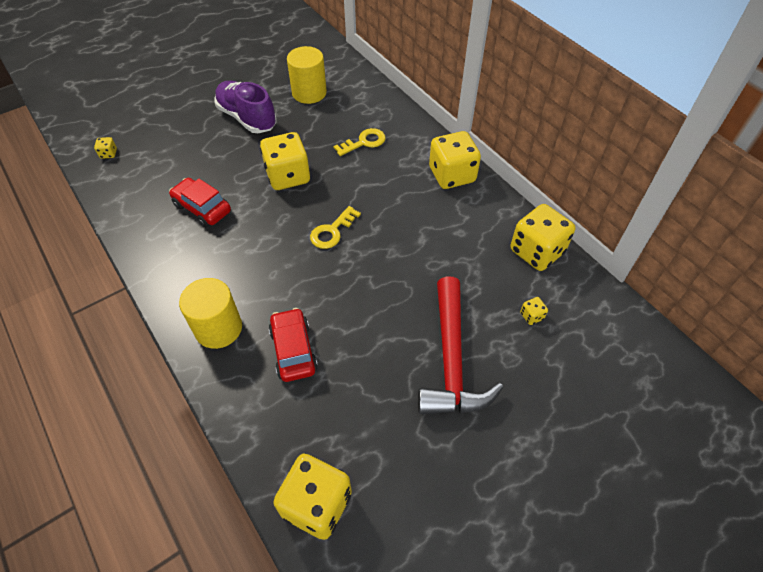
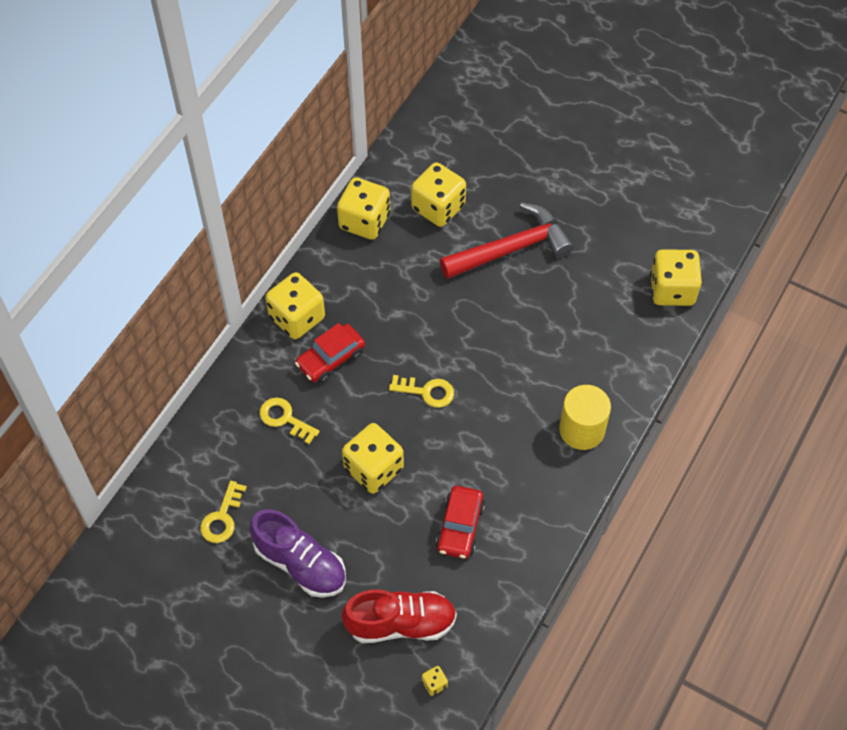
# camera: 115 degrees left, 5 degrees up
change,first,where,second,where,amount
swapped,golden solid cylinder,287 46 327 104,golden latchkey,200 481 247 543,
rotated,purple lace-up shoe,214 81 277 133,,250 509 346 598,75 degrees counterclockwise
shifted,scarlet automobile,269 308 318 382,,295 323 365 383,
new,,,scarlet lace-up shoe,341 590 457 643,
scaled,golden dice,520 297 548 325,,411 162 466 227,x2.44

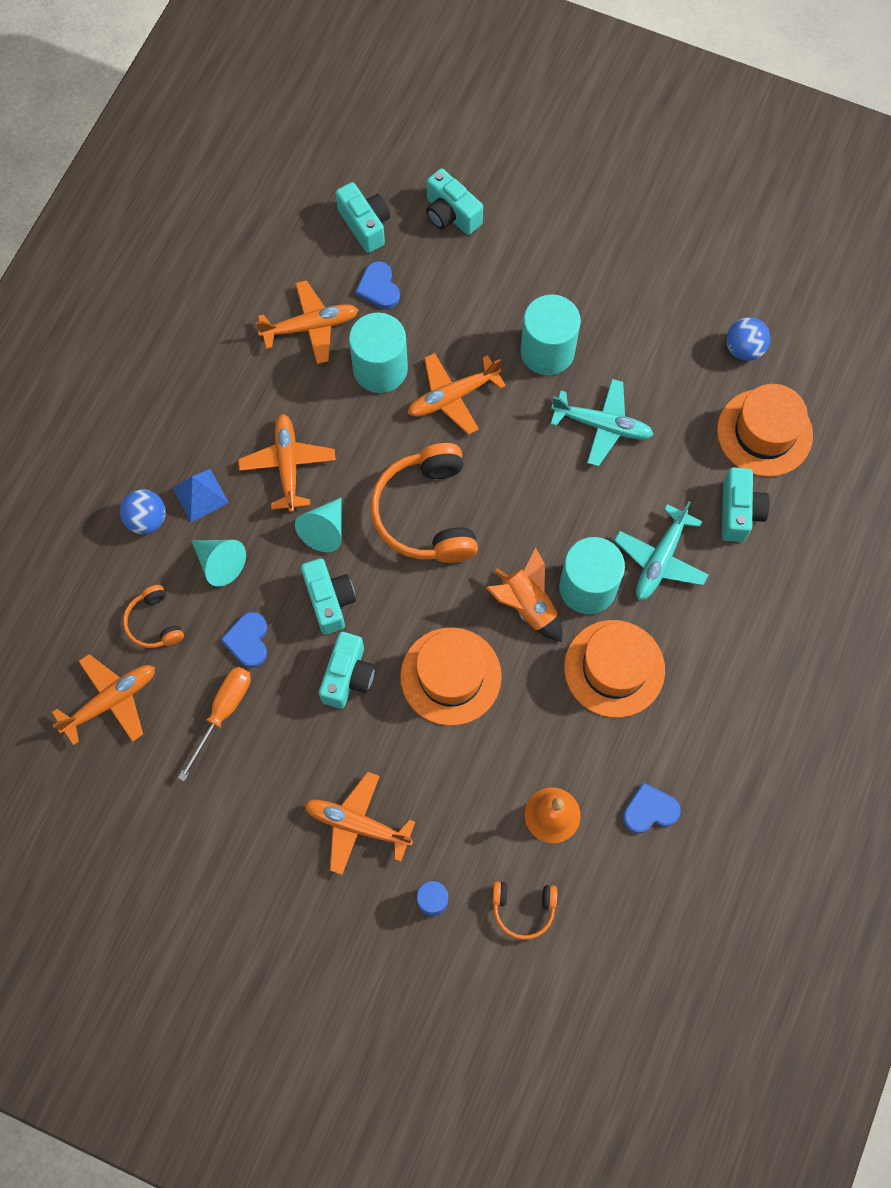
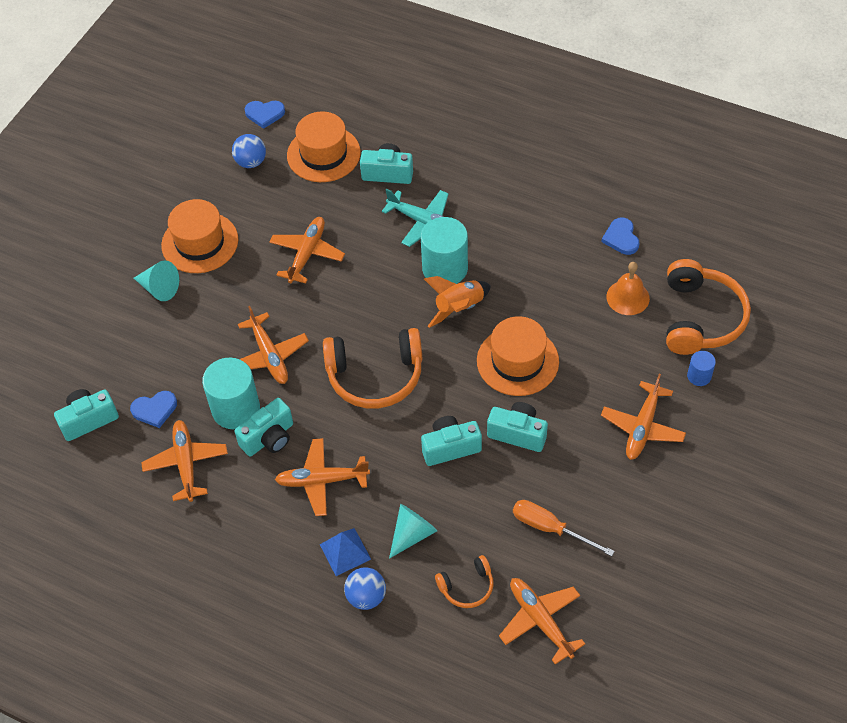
# camera: 85 degrees left, 15 degrees down
change,first,where,second,where,amount
shifted,teal cone,295 498 341 552,,134 260 179 301,
shifted,bright orange tall hat,564 620 665 718,,161 199 238 273,
shifted,teal camera,426 168 483 235,,235 398 293 456,
shifted,royal blue love heart,220 612 267 668,,245 101 285 129,
repainted,teal plane,550 379 654 466,bright orange plane,269 217 345 283,
scaled,bright orange headphones,492 882 557 940,,666 259 751 355,x1.97
gone,teal solid cylinder,520 295 581 375,,,

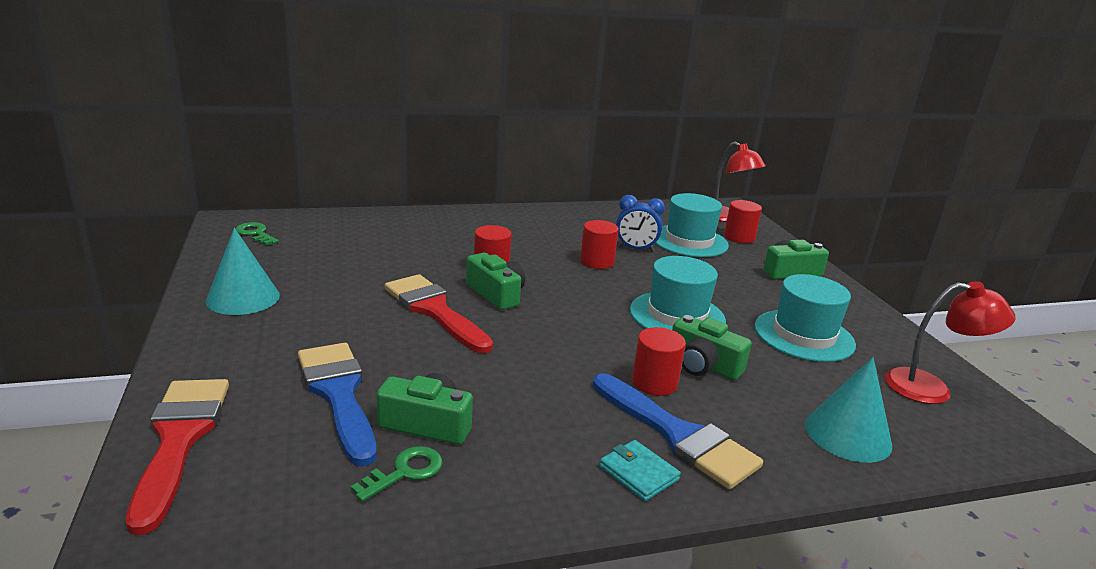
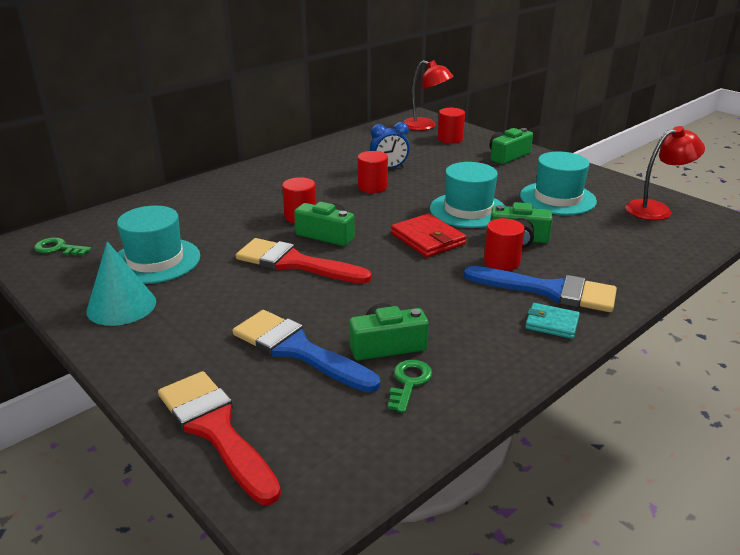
# camera: 25 degrees left, 5 degrees up
change,first,where,second,where,amount
shifted,teal tall hat,655 193 729 257,,117 206 200 284,
new,,,scarlet billfold,391 213 466 257,
gone,teal cone,805 357 892 463,,,

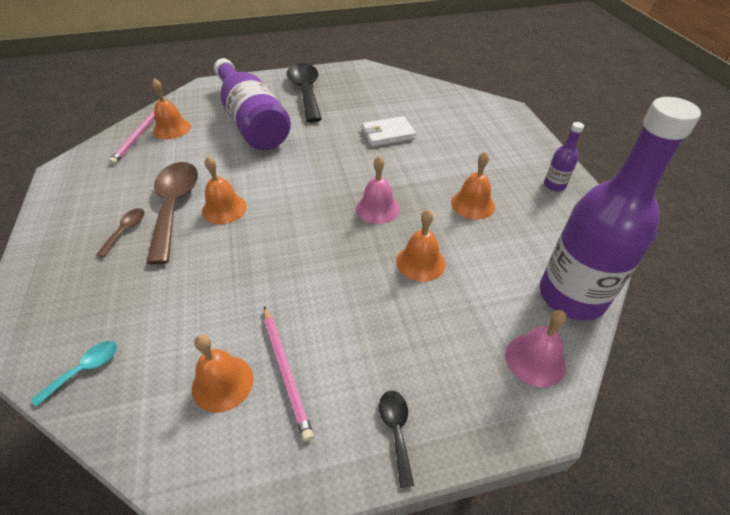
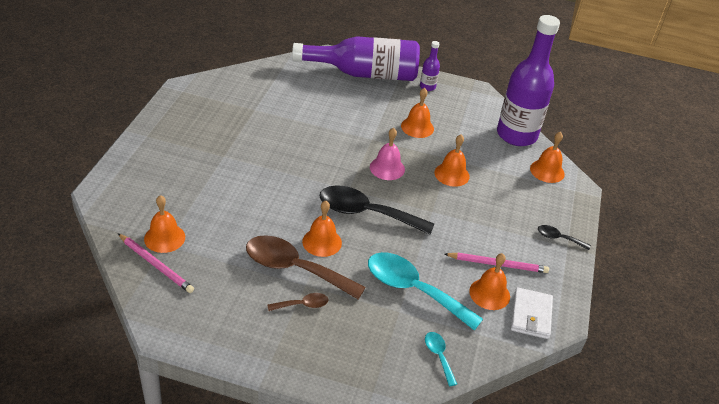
# camera: 65 degrees left, 5 degrees down
change,first,where,second,where,amount
rotated,russet tablespoon,96 208 145 257,,267 293 328 311,120 degrees clockwise
shifted,purple drink bottle,214 58 291 150,,292 36 420 81,
shifted,black tablespoon,287 63 322 122,,319 185 434 235,
new,,,teal tablespoon,368 252 483 331,
shifted,white billfold,362 116 416 147,,511 287 553 339,
repainted,rosy hand bell,506 310 567 387,bright orange hand bell,530 132 565 183,

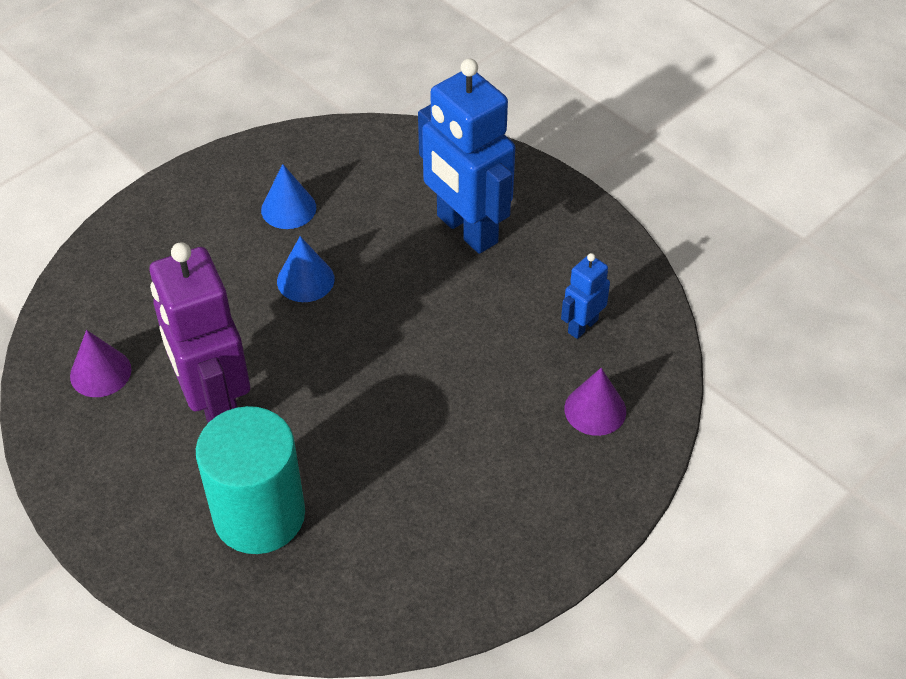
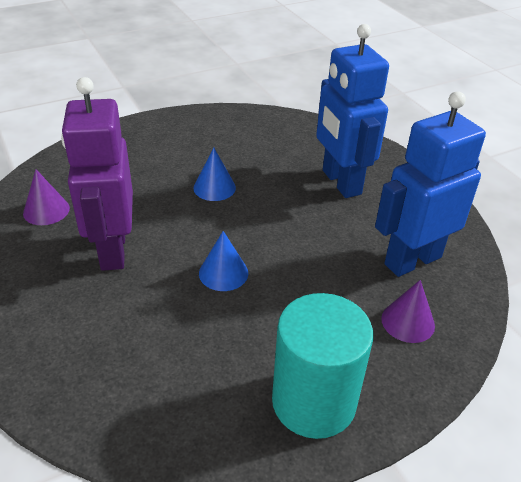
# camera: 15 degrees right, 10 degrees down
change,first,where,second,where,amount
shifted,royal blue cone,261 164 316 229,,199 231 248 291,
shifted,teal solid cylinder,196 406 305 554,,272 293 373 439,
scaled,royal blue robot,561 253 610 339,,375 91 486 277,x2.13

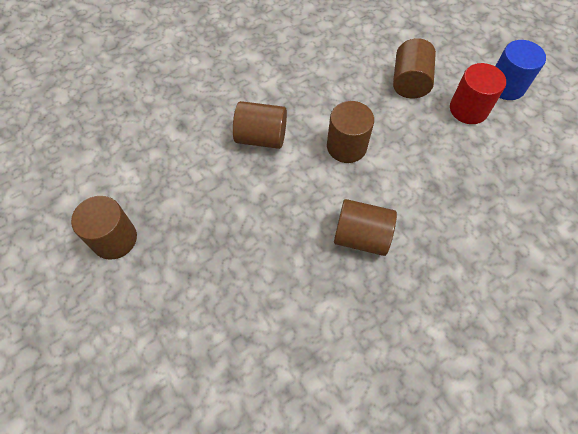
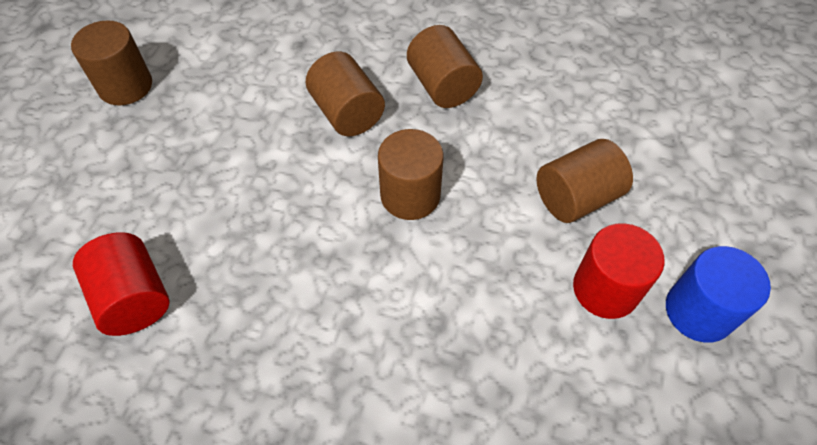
# camera: 50 degrees right, 5 degrees down
change,first,where,second,where,amount
new,,,scarlet solid cylinder,73 232 170 336,
shifted,russet solid cylinder,334 199 397 256,,407 25 483 108,

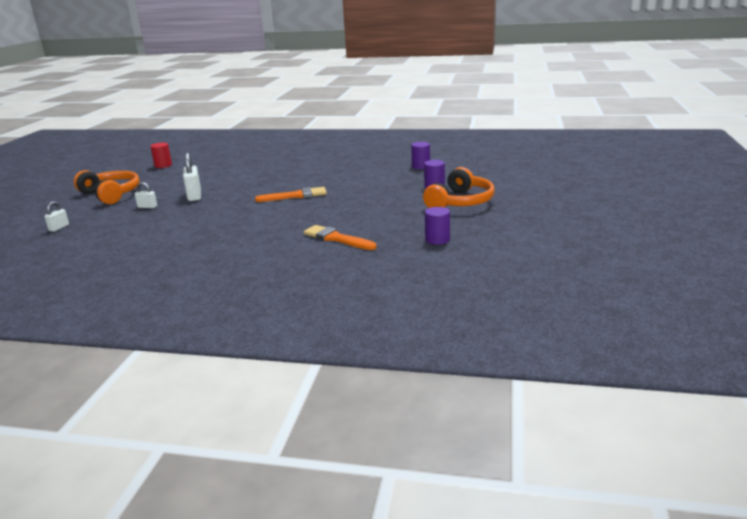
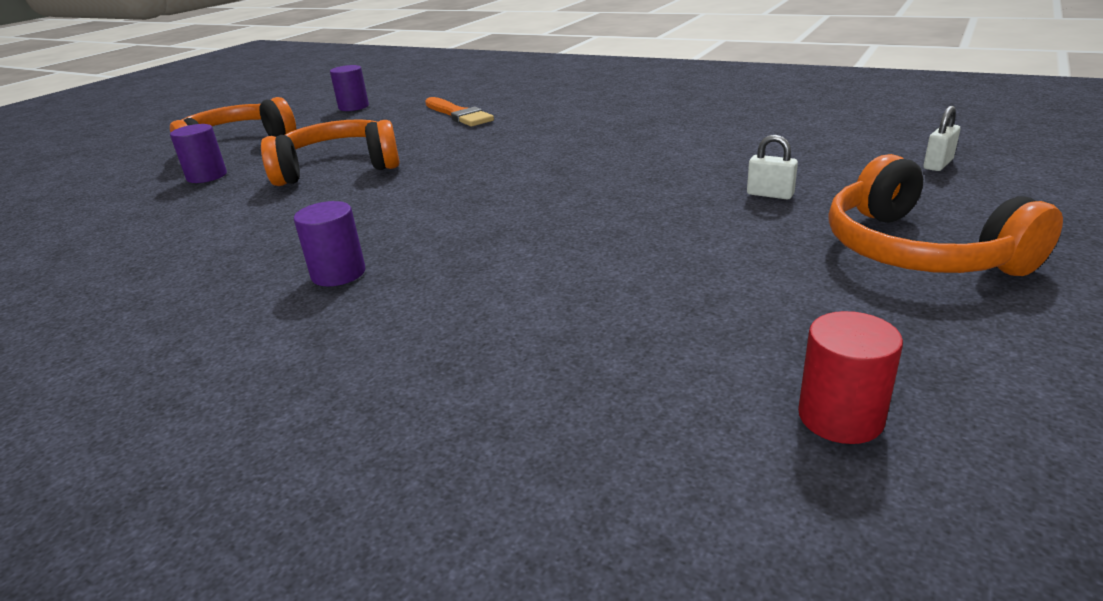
# camera: 160 degrees left, 5 degrees up
change,first,where,second,where,amount
new,,,bright orange headphones,261 119 400 186,
shifted,purple solid cylinder,411 142 430 169,,294 201 365 286,
gone,white lock,183 152 201 201,,,
gone,bright orange brush,255 187 327 202,,,

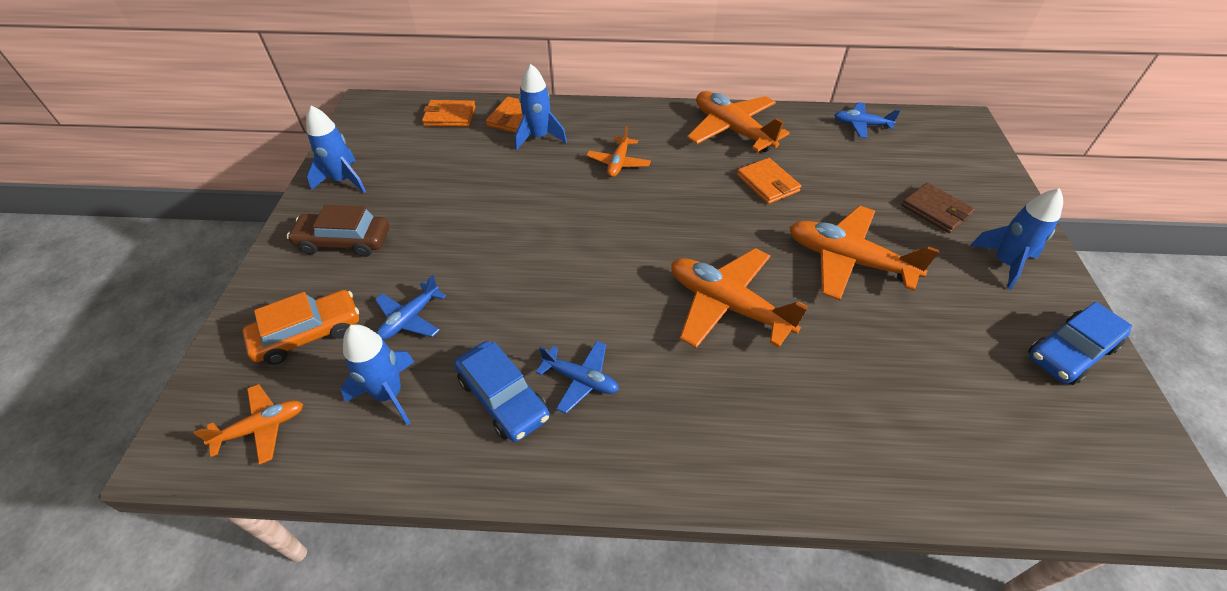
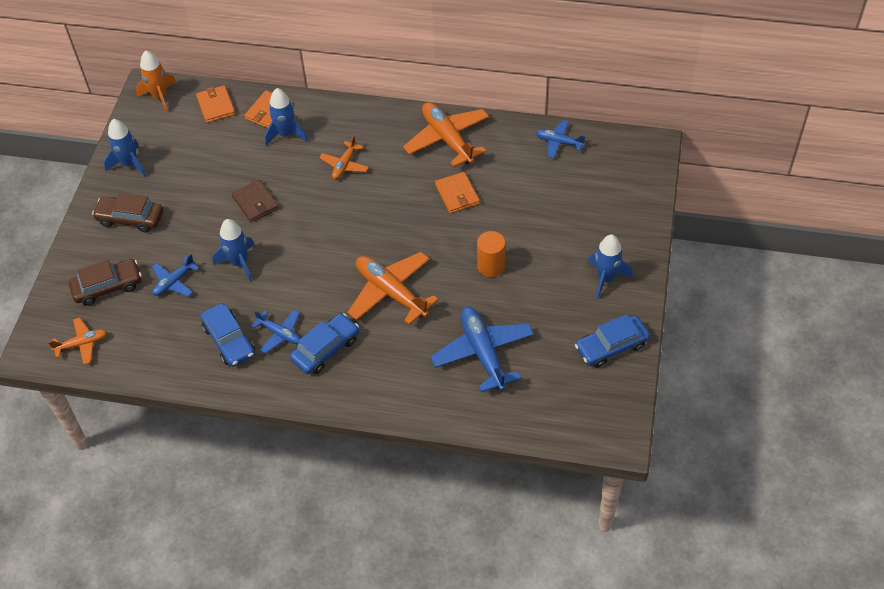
# camera: 10 degrees right, 5 degrees up
change,first,where,second,where,amount
repainted,bright orange automobile,242 290 359 365,russet automobile,69 259 142 306,
new,,,bright orange toy rocket,136 51 176 113,
rotated,bright orange billfold,422 100 476 127,,196 85 235 123,60 degrees clockwise
shifted,royal blue toy rocket,341 324 414 425,,213 219 254 281,
shifted,russet billfold,902 183 975 233,,231 180 279 222,
new,,,royal blue automobile,290 313 359 374,
new,,,royal blue plane,430 307 534 392,
swapped,bright orange plane,789 206 940 300,bright orange solid cylinder,477 231 506 277,

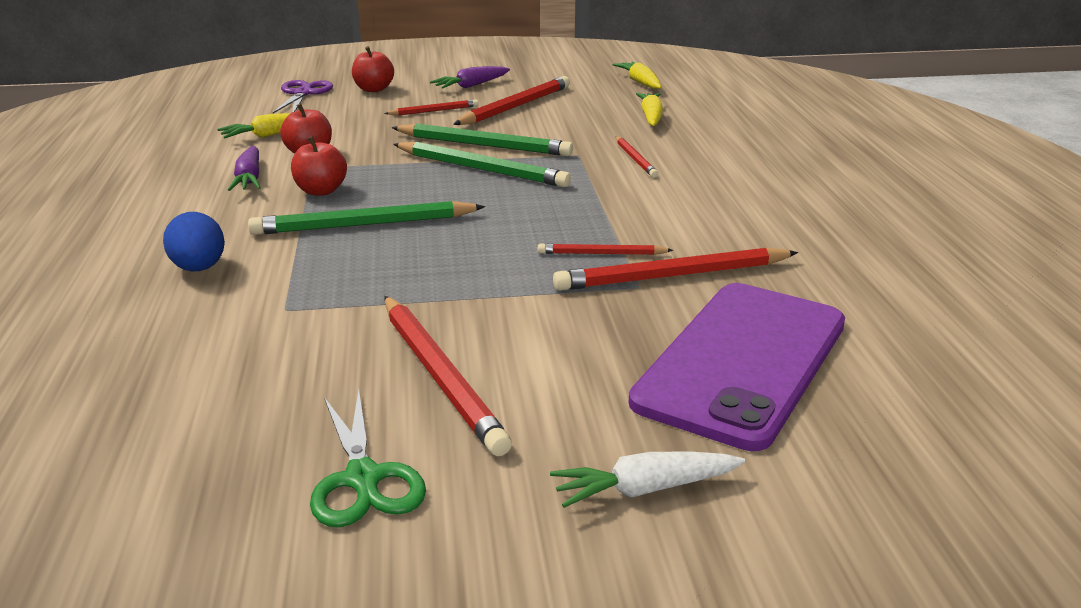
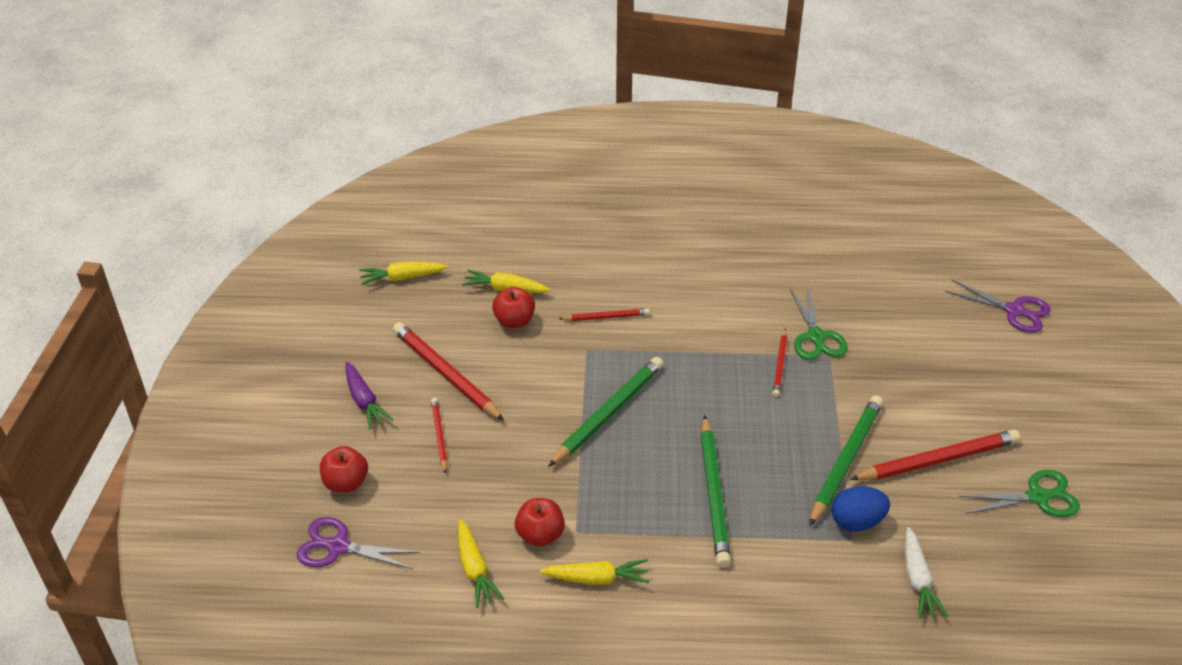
# camera: 80 degrees left, 15 degrees up
change,first,where,second,where,amount
shifted,scarlet apple,291 136 347 196,,492 287 535 328,
repainted,purple toy carrot,228 146 261 191,golden toy carrot,540 559 649 585,
swapped,scarlet lead pencil,553 247 798 291,emerald pair of scissors,790 288 848 360,
shifted,emerald lead pencil,391 124 573 156,,809 396 883 526,
shifted,royal blue toy egg,163 212 225 271,,832 486 890 531,
shifted,white toy carrot,550 451 745 508,,905 527 948 619,
new,,,purple pair of scissors,945 280 1051 333,
gone,purple mobile phone,629 283 845 451,,,

